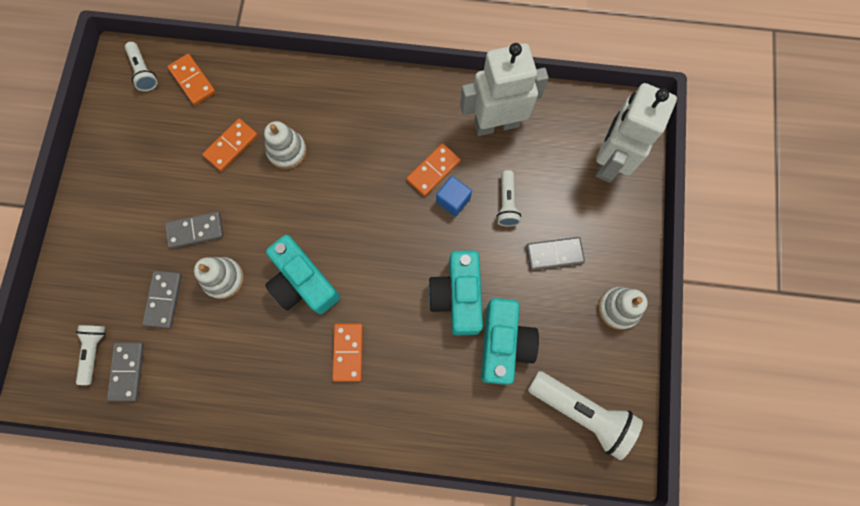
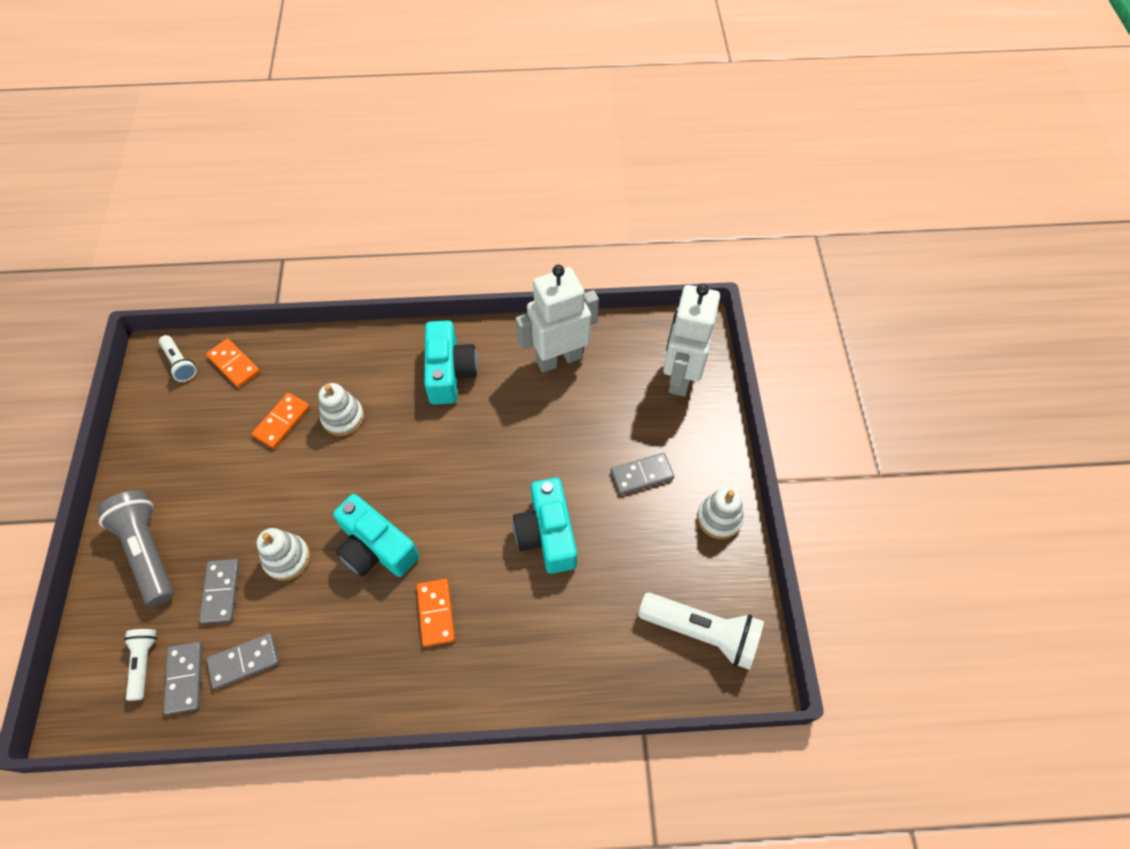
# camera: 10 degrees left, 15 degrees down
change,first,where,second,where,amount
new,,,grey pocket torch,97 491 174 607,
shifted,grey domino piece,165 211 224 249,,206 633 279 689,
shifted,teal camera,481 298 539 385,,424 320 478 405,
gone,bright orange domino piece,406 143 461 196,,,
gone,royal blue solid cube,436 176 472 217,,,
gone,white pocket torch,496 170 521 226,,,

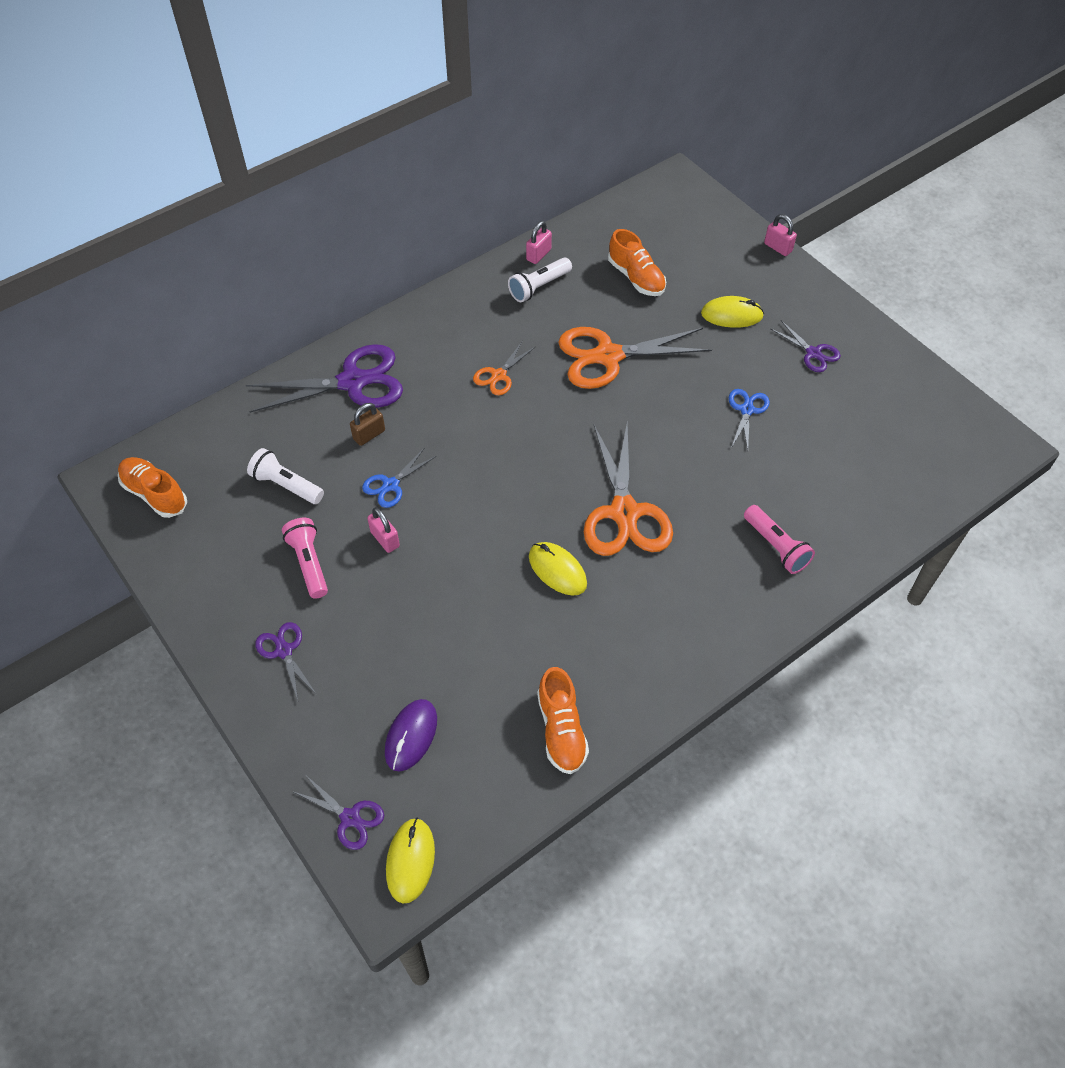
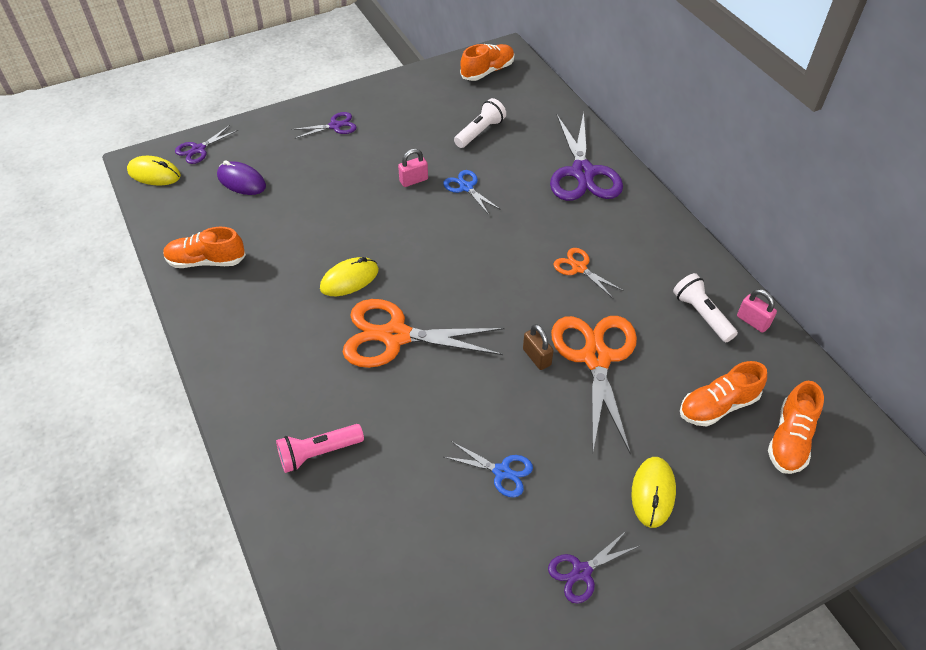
# camera: 100 degrees right, 5 degrees down
change,first,where,second,where,amount
shifted,russet lock,350 403 385 446,,523 324 554 370,
new,,,bright orange lace-up shoe,768 381 824 474,
gone,rosy pocket torch,282 518 328 599,,,
gone,rosy lock,764 214 797 256,,,

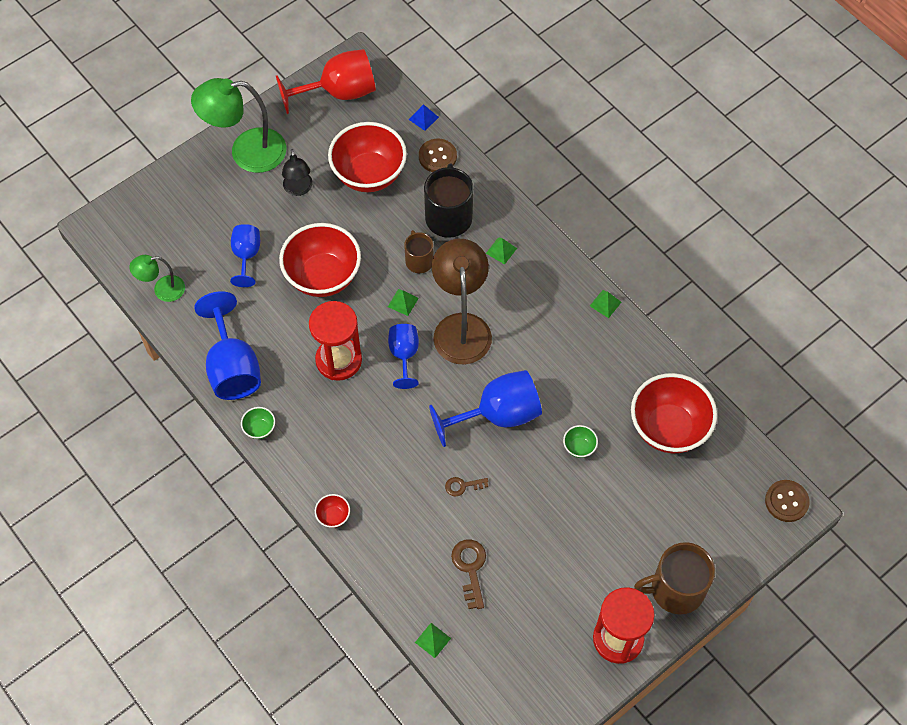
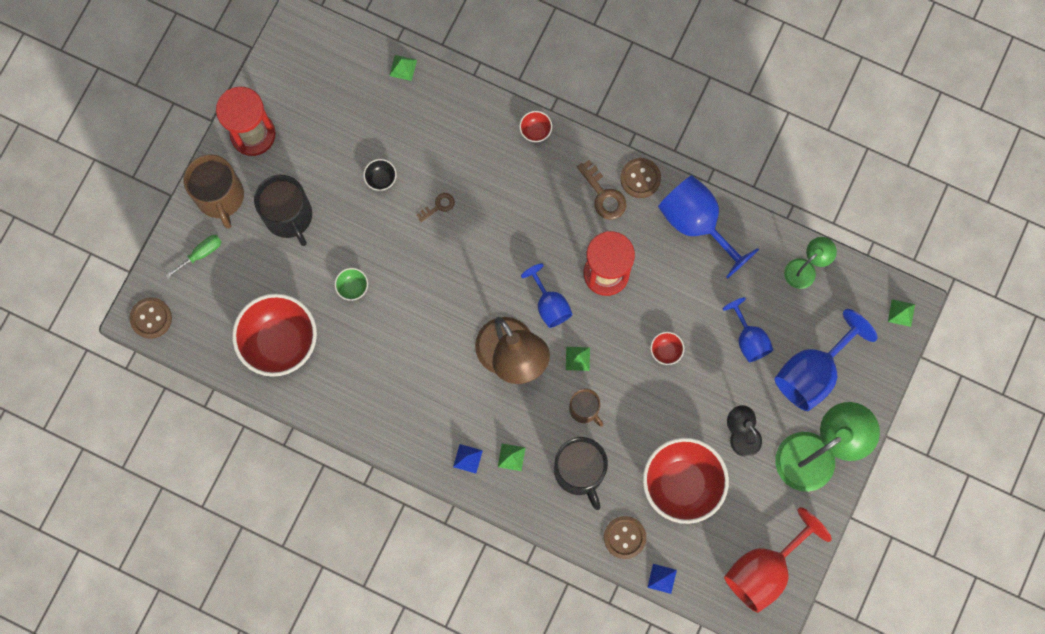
# camera: 155 degrees right, 15 degrees up
change,first,where,second,where,amount
new,,,emerald screwdriver,165 235 222 279,
rotated,russet coffee mug,634 542 715 614,,183 154 244 229,105 degrees clockwise
new,,,black coffee mug,254 175 312 246,
new,,,black deep dish,363 159 397 191,
new,,,royal blue pyramid,453 444 483 473,
shifted,russet latchkey,451 539 486 609,,577 160 626 220,
swapped,emerald deep dish,241 407 275 439,russet sewing button,620 158 661 198,
scaled,scarlet deep dish,279 223 361 297,,650 332 684 365,x0.41
shifted,royal blue goblet,429 370 542 447,,775 309 878 411,
shifted,emerald pyramid,590 290 622 318,,888 299 915 327,

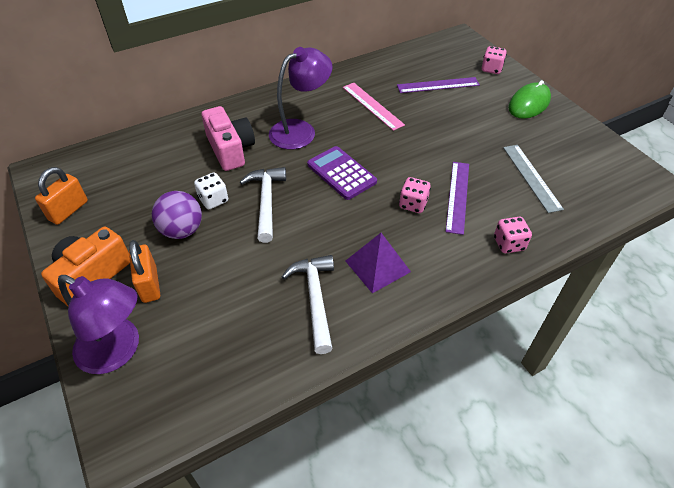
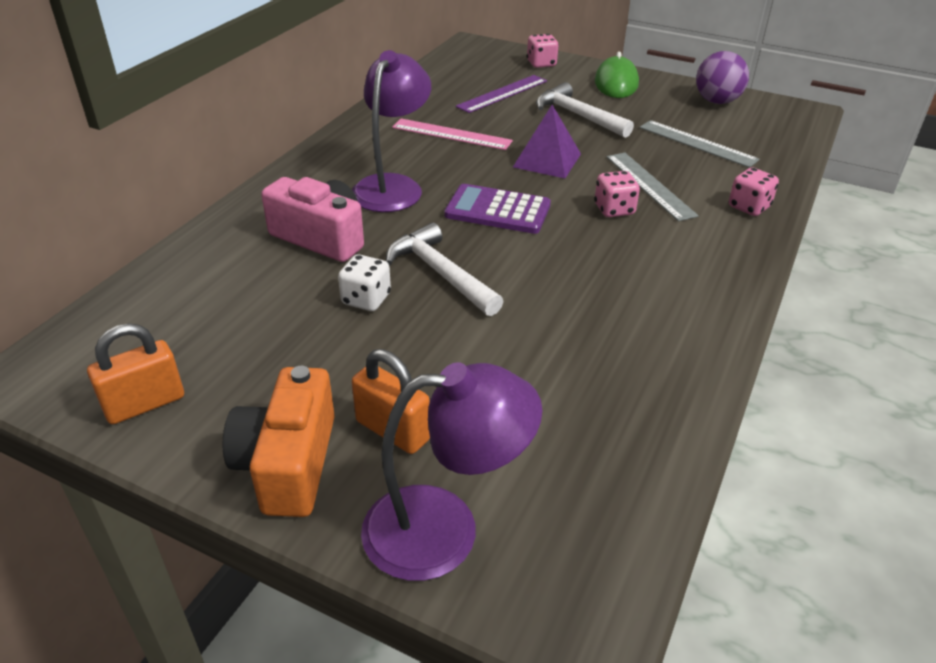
# camera: 35 degrees left, 10 degrees down
change,first,where,second,where,amount
rotated,bright orange lock,35 167 88 225,,87 323 184 424,60 degrees clockwise
shifted,purple pyramid,345 233 411 293,,513 105 581 178,
shifted,white claw hammer,282 255 334 354,,536 82 634 138,
repainted,purple measuring stick,446 162 469 235,grey measuring stick,607 153 699 221,
shifted,purple ball,152 191 202 239,,696 51 749 104,

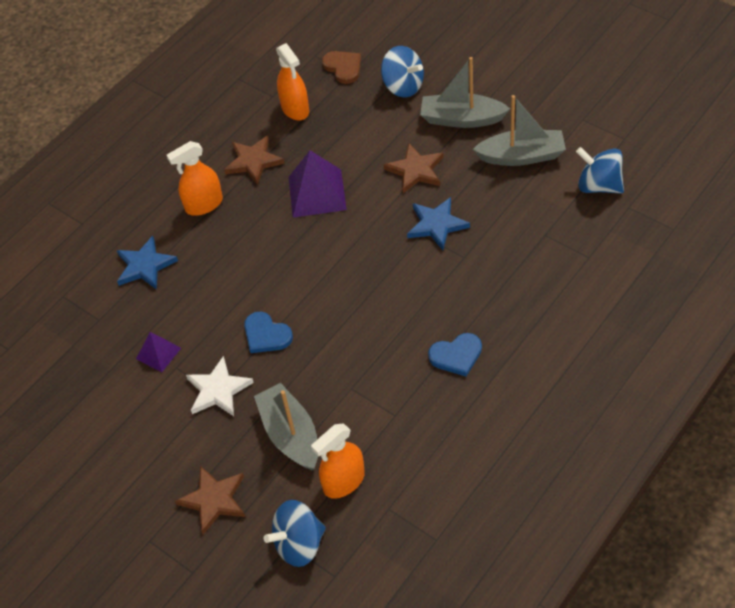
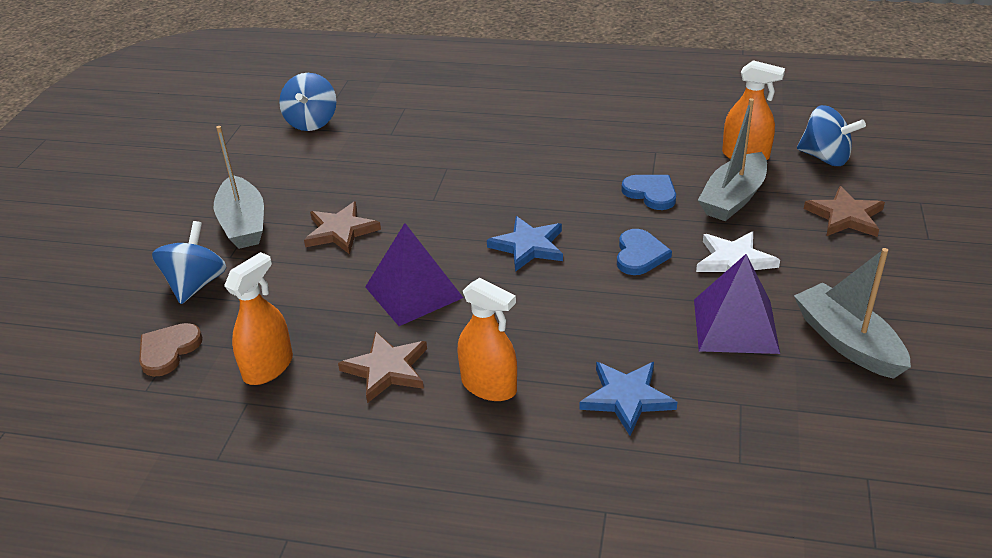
# camera: 120 degrees left, 15 degrees down
change,first,where,second,where,amount
shifted,royal blue star,407 197 470 250,,487 216 563 272,
shifted,royal blue love heart,428 333 482 377,,621 175 676 210,
scaled,purple pyramid,136 332 181 372,,694 254 780 354,x1.77
shifted,grey toy boat,473 95 566 166,,794 248 911 379,

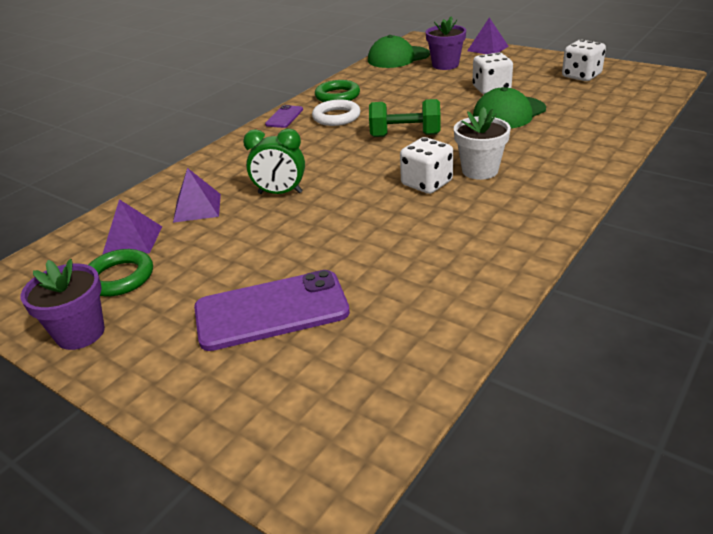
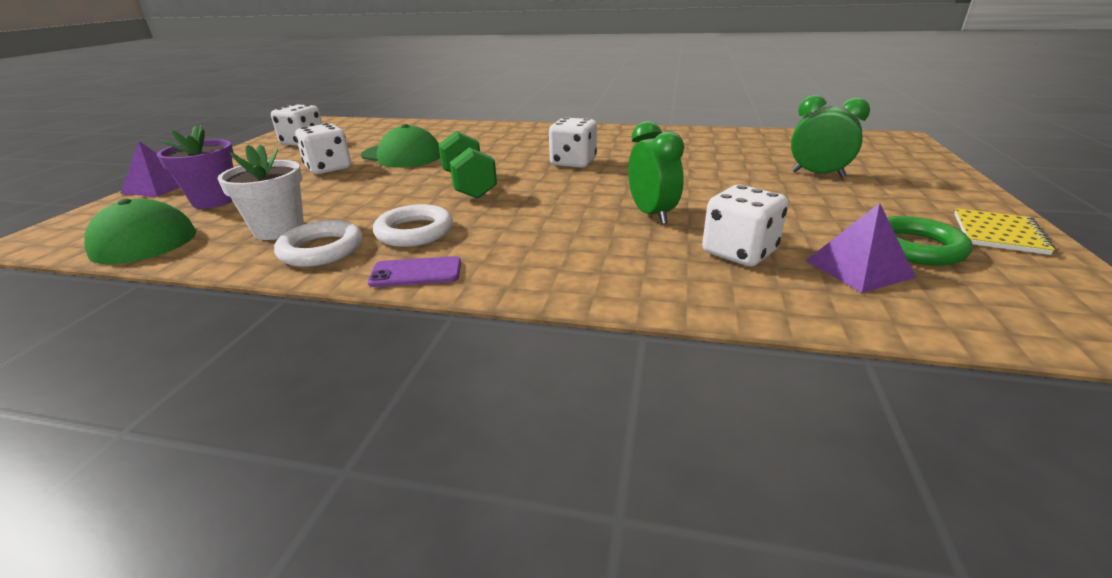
# camera: 115 degrees left, 5 degrees down
change,first,where,second,where,amount
shifted,white flower pot,454 107 511 180,,218 144 304 240,
repainted,emerald hoop,315 80 360 102,white hoop,274 220 363 267,
swapped,purple pyramid,173 168 221 223,white dice,702 185 788 266,
swapped,purple mobile phone,194 270 350 351,emerald alarm clock,791 95 870 178,
swapped,purple flower pot,21 259 105 350,golden notepad,954 208 1055 255,

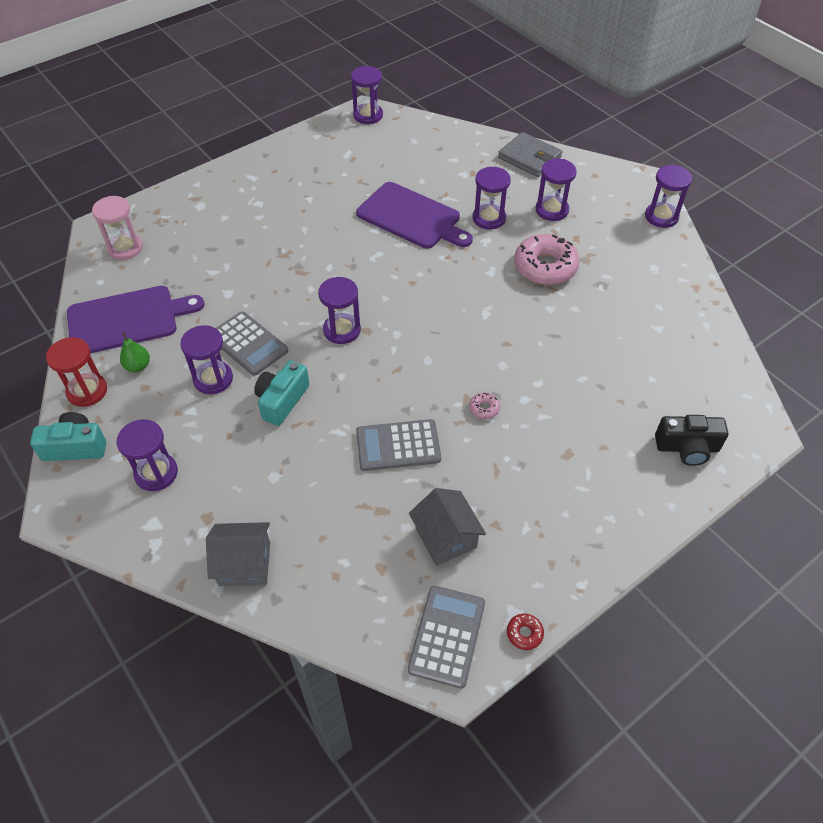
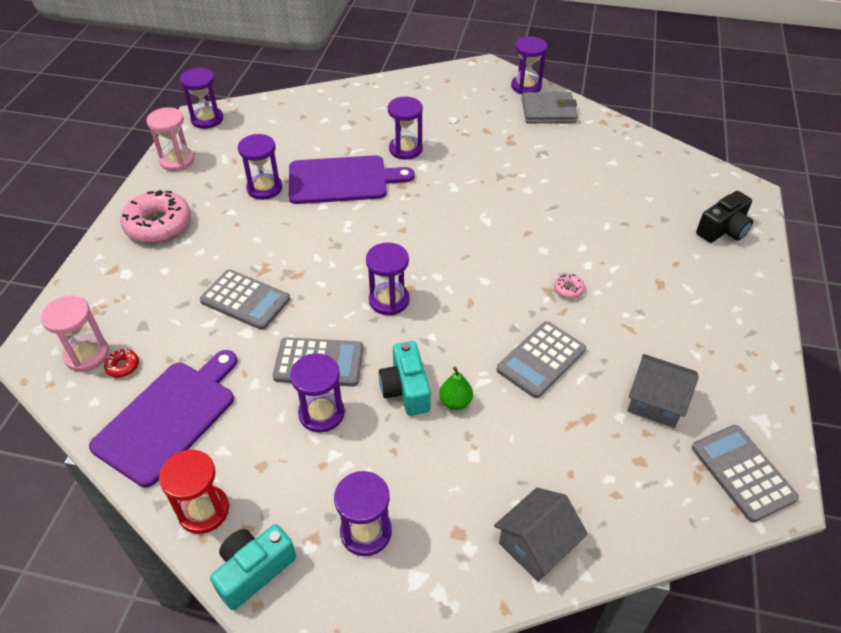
# camera: 40 degrees left, 5 degrees down
change,first,where,second,where,amount
shifted,scarlet glazed donut,507 614 544 650,,104 349 139 378,
shifted,rosy glazed donut,514 234 580 285,,120 190 191 243,
new,,,rosy hourglass,146 107 194 171,
new,,,grey adding machine,200 270 290 330,
shifted,purple hourglass,536 159 577 221,,238 134 282 200,
shifted,emerald toy pear,120 332 150 372,,439 367 473 410,
shifted,grey billfold,498 132 562 177,,522 92 578 123,

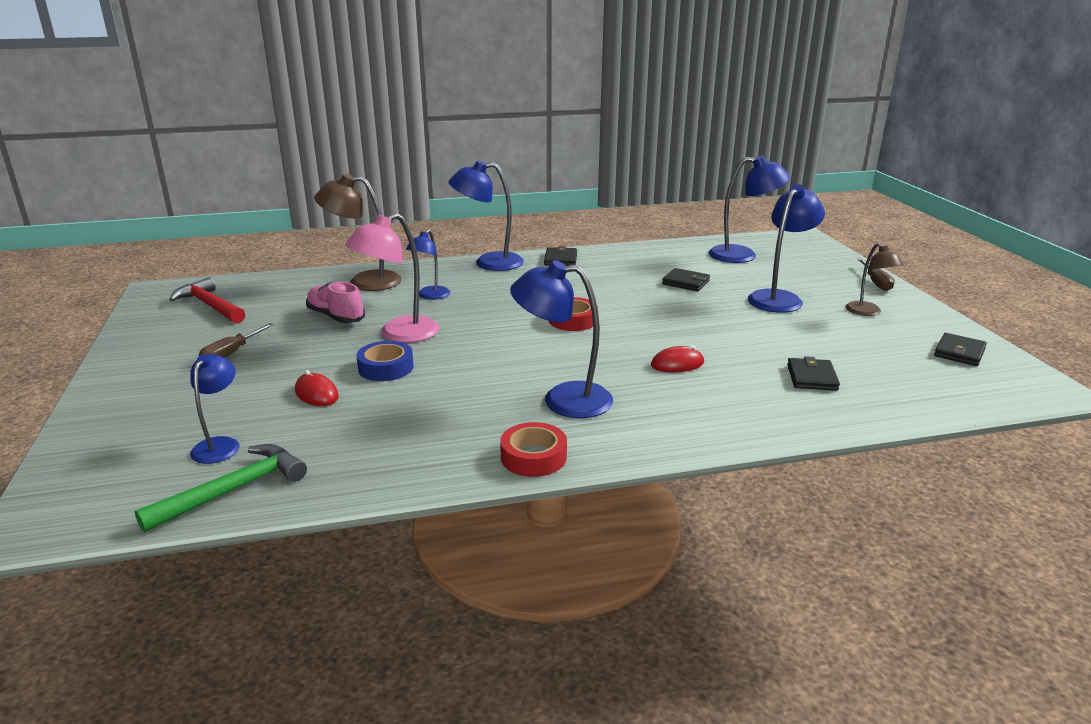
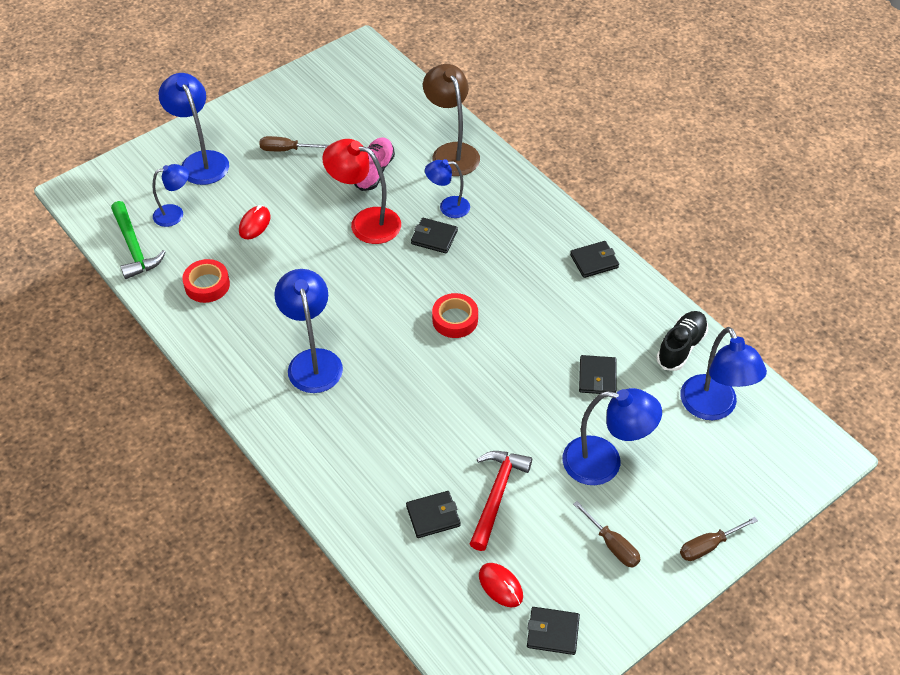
# camera: 65 degrees right, 25 degrees up
change,first,where,second,where,amount
rotated,emerald claw hammer,134 444 307 533,,111 201 166 279,45 degrees clockwise
shifted,royal blue desk lamp,448 160 524 271,,158 73 229 185,
shifted,scarlet roll of tape,500 422 567 477,,182 259 230 303,
repainted,rosy desk lamp,345 213 440 343,scarlet desk lamp,322 139 401 244,
new,,,black billfold,411 218 458 254,
shifted,scarlet claw hammer,169 277 245 323,,470 451 532 551,
shifted,scarlet PC mouse,651 345 704 372,,479 563 523 607,
swapped,russet desk lamp,846 243 904 316,russet screwdriver,573 501 640 567,
new,,,black lace-up shoe,656 311 708 371,
gone,royal blue roll of tape,356 341 414 381,,,

